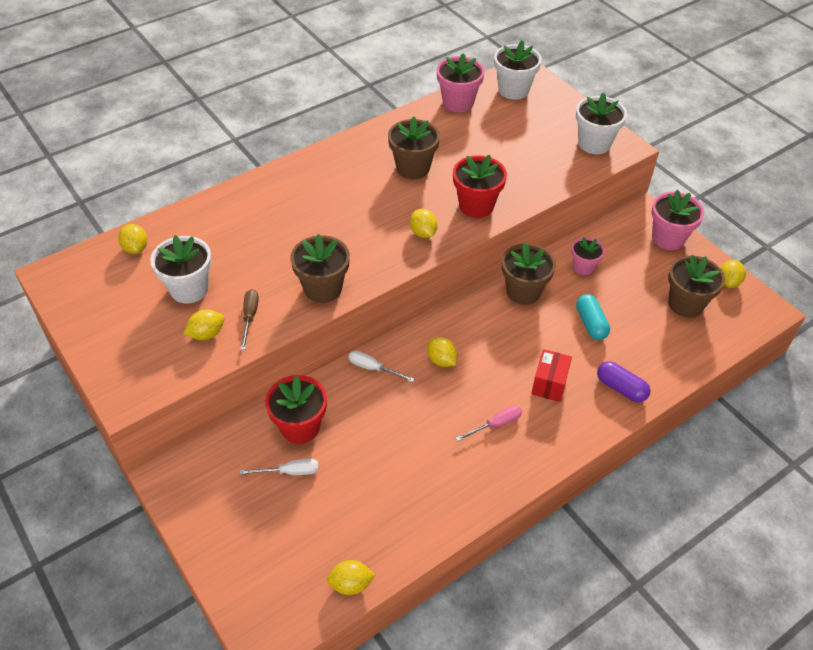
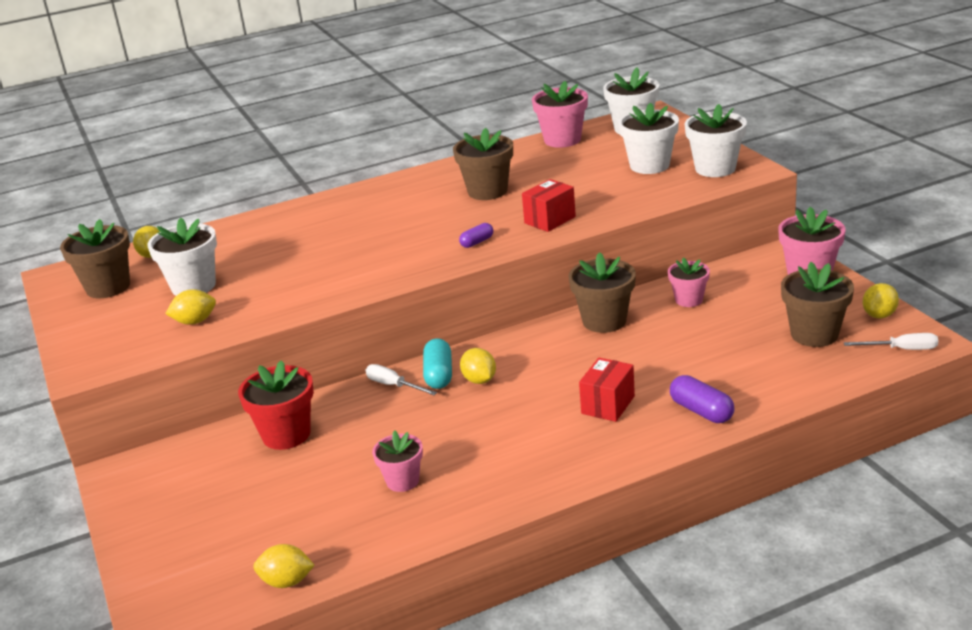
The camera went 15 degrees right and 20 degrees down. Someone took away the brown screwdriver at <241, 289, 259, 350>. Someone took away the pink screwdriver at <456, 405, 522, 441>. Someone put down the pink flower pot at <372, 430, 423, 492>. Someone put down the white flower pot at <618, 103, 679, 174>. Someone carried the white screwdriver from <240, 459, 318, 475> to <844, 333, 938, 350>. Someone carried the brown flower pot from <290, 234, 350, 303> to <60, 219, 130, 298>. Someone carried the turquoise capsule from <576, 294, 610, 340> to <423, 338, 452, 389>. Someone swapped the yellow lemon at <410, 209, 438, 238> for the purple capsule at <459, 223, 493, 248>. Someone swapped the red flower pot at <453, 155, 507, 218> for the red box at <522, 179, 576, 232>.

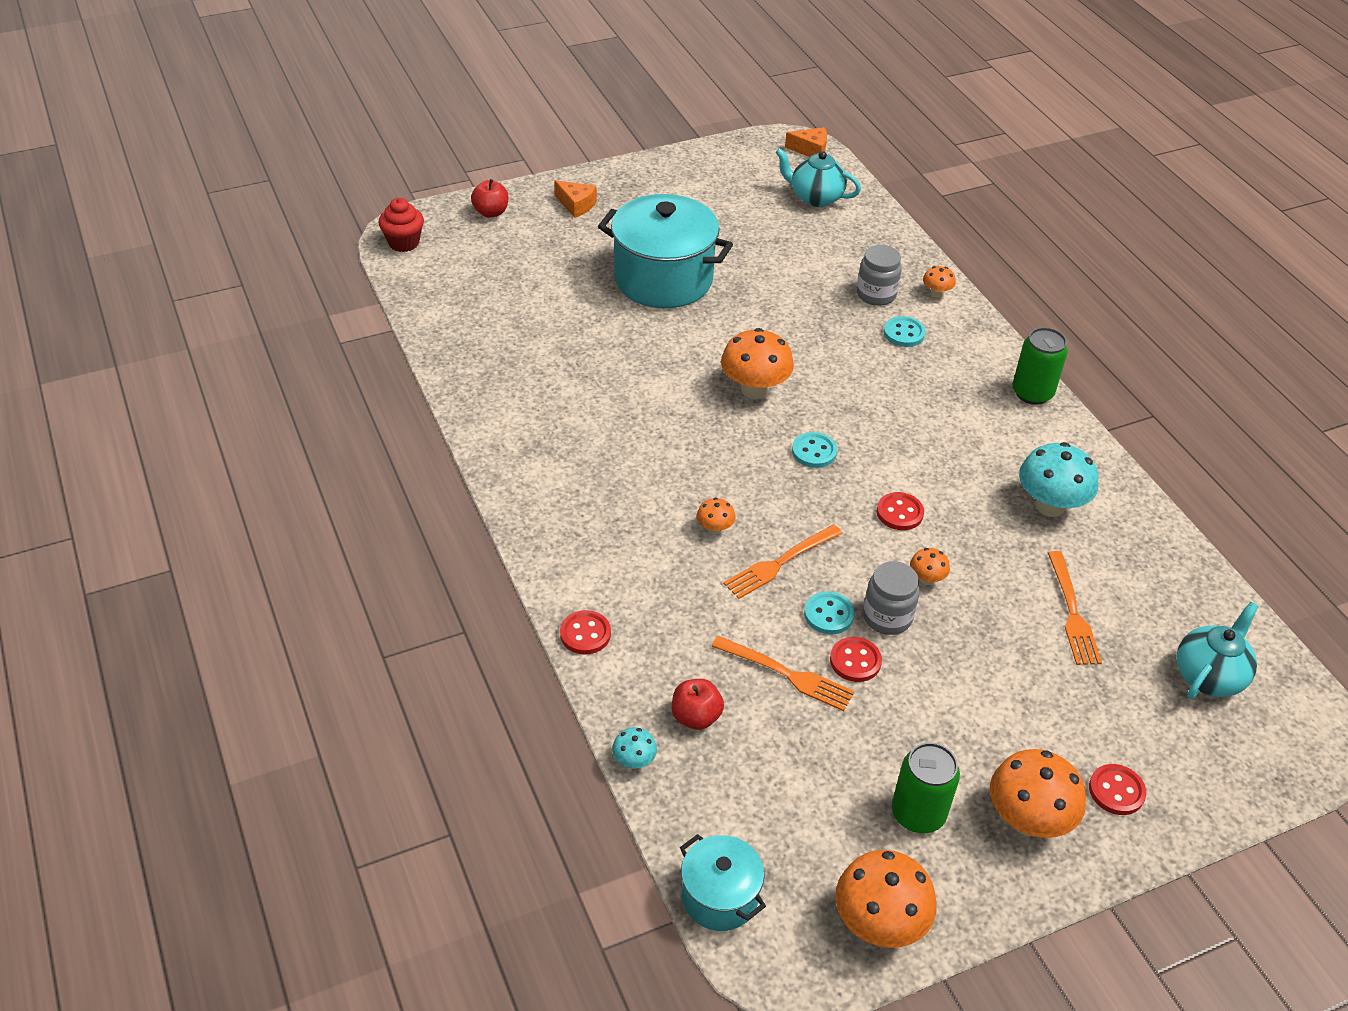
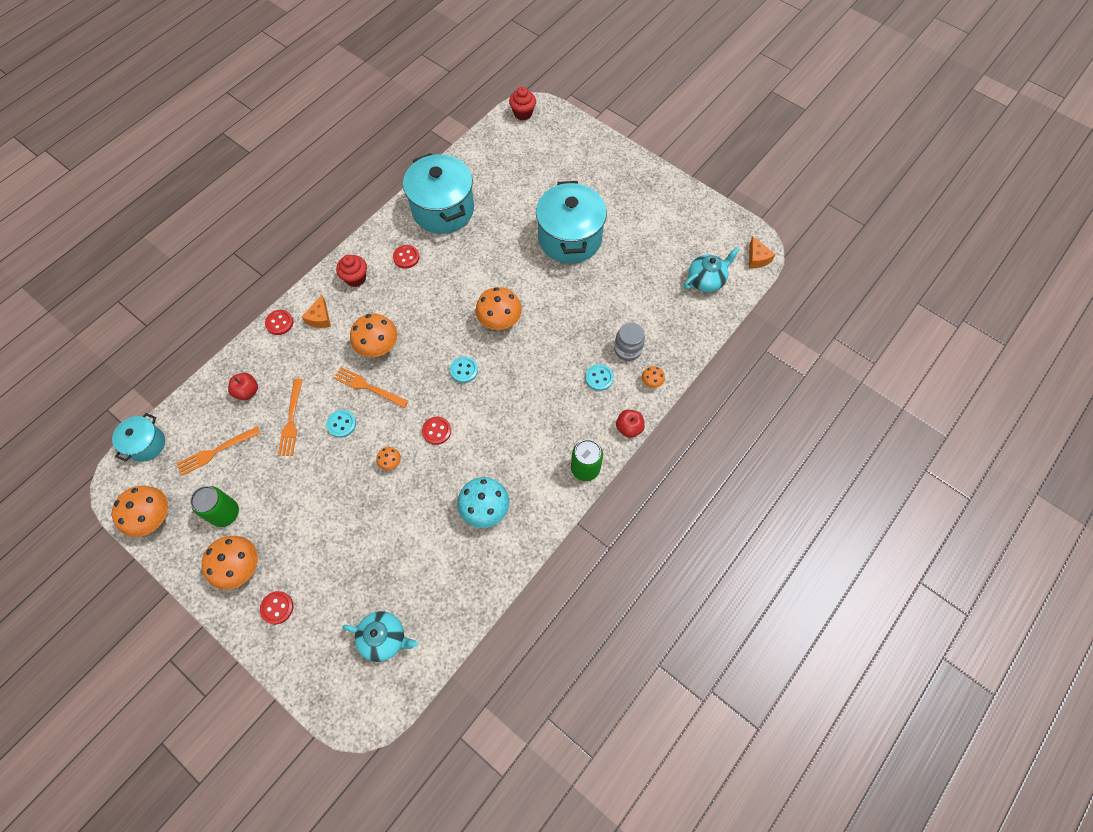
The camera went 65 degrees right and 20 degrees up. Someone took away the turquoise mushroom at <612, 727, 657, 769>. Someone took away the grey jar at <863, 561, 920, 635>. Someone put down the red cupcake at <336, 255, 367, 287>. Someone put down the turquoise pot at <403, 153, 474, 234>. Someone carried the red apple from <471, 179, 509, 218> to <616, 410, 645, 438>. Someone carried the orange cheese from <554, 180, 597, 218> to <302, 295, 331, 328>. Someone carried the red button from <830, 637, 882, 682> to <393, 245, 419, 269>. Someone carried the orange fork from <1048, 551, 1102, 665> to <176, 426, 261, 476>. Someone rotated the turquoise teapot at <775, 148, 861, 207> by 60 degrees clockwise. Someone scaled the orange mushroom at <697, 498, 736, 535> by 2.05.

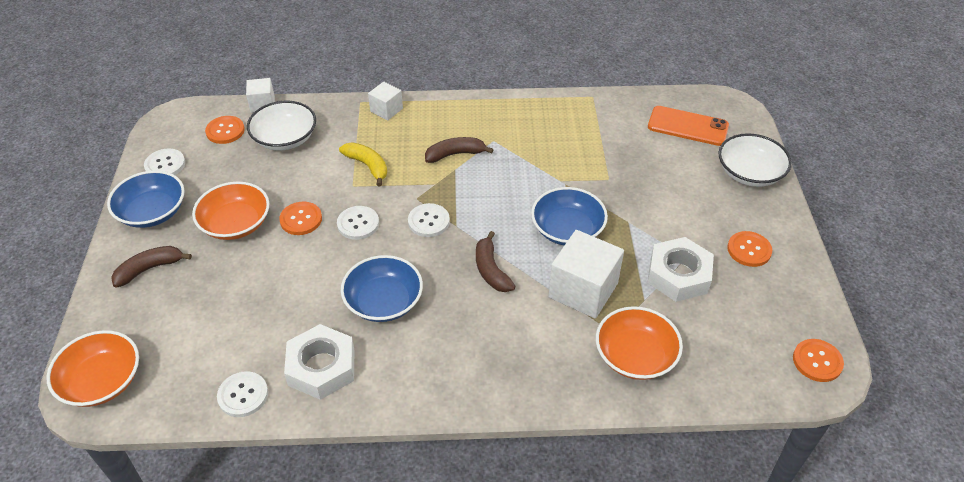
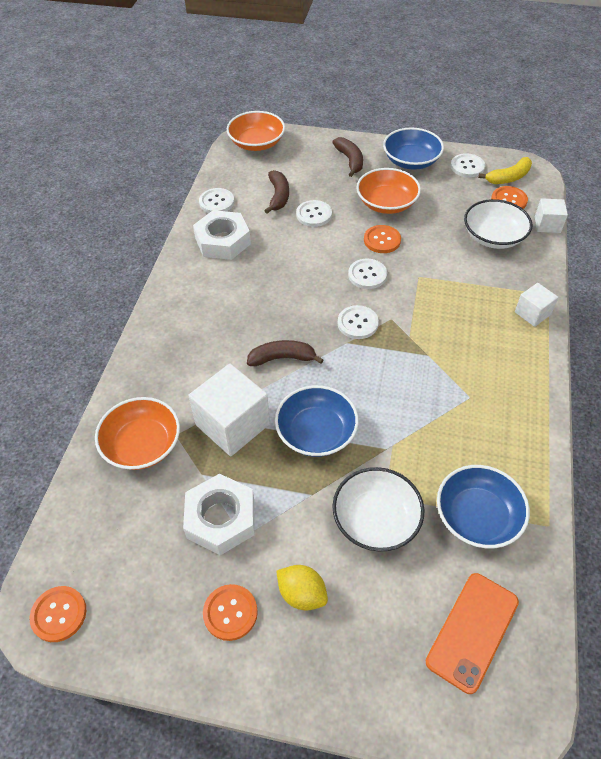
The camera went 105 degrees right and 5 degrees up. Someone put down the yellow lemon at <276, 565, 328, 611>. Someone put down the white button at <296, 200, 332, 227>. Someone carried the yellow banana from <339, 142, 387, 186> to <478, 157, 532, 184>. Someone carried the blue bowl from <341, 255, 423, 322> to <437, 465, 530, 548>. Someone carried the brown banana from <425, 137, 494, 163> to <264, 170, 289, 214>. Someone carried the white bowl from <718, 133, 792, 187> to <332, 467, 424, 552>.

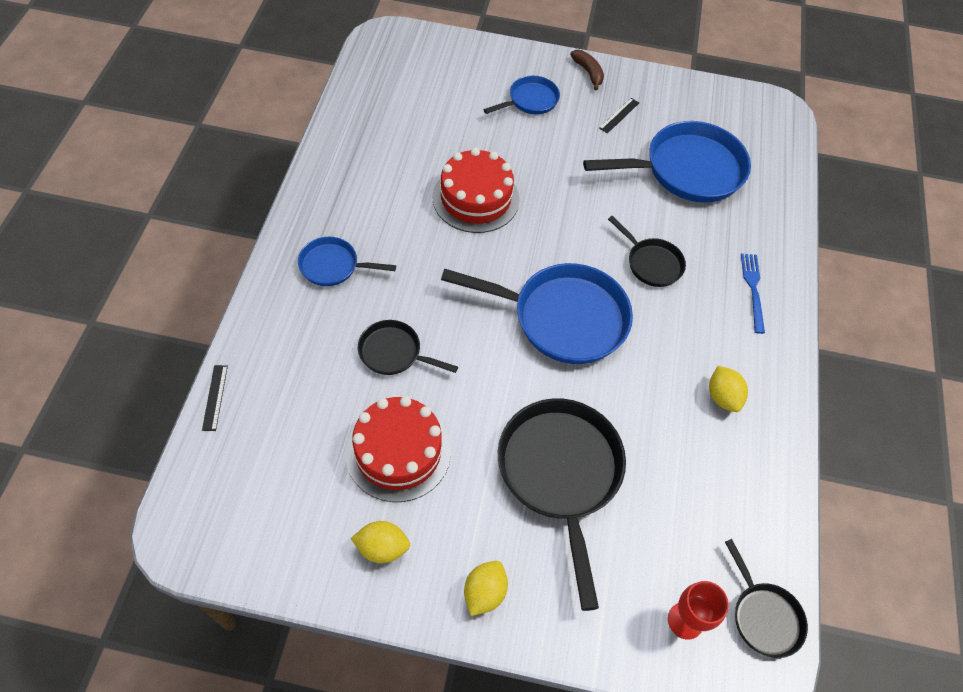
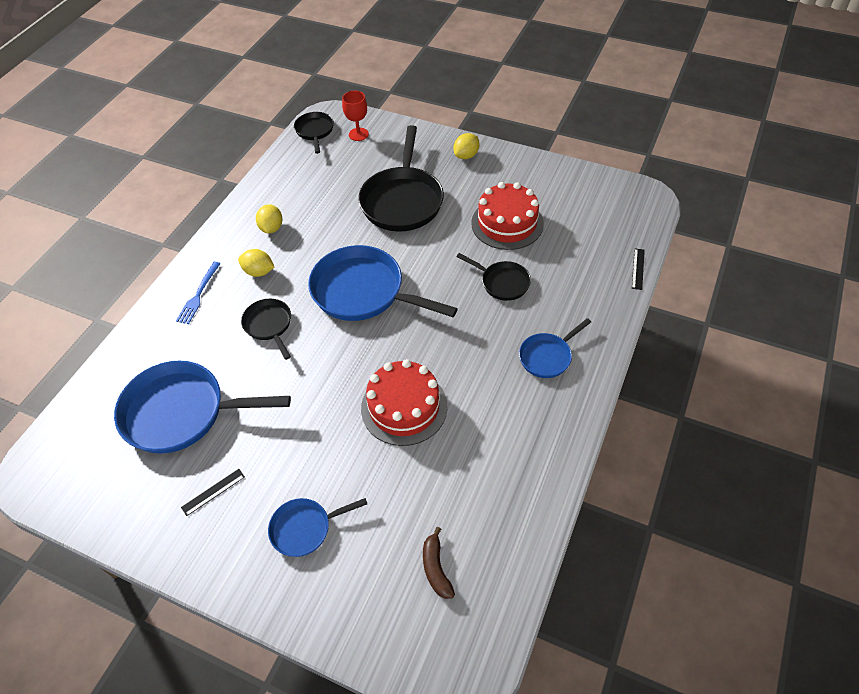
The camera went 160 degrees left and 5 degrees down. Someone carried the yellow lemon from <351, 521, 410, 563> to <238, 249, 274, 277>. Someone carried the brown banana from <570, 50, 604, 90> to <423, 527, 455, 599>. Someone rotated the blue pan at <298, 237, 396, 286> by 120 degrees clockwise.

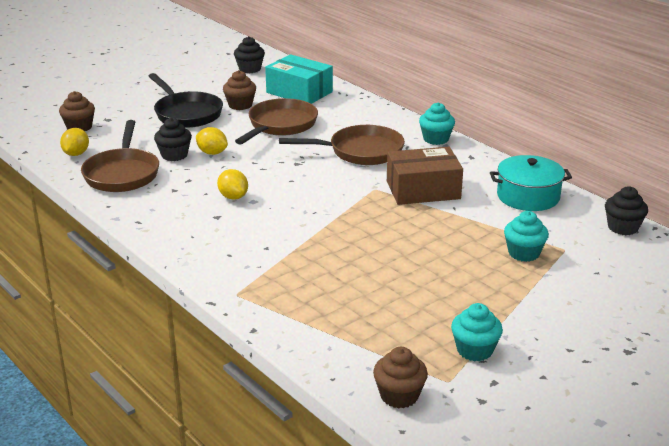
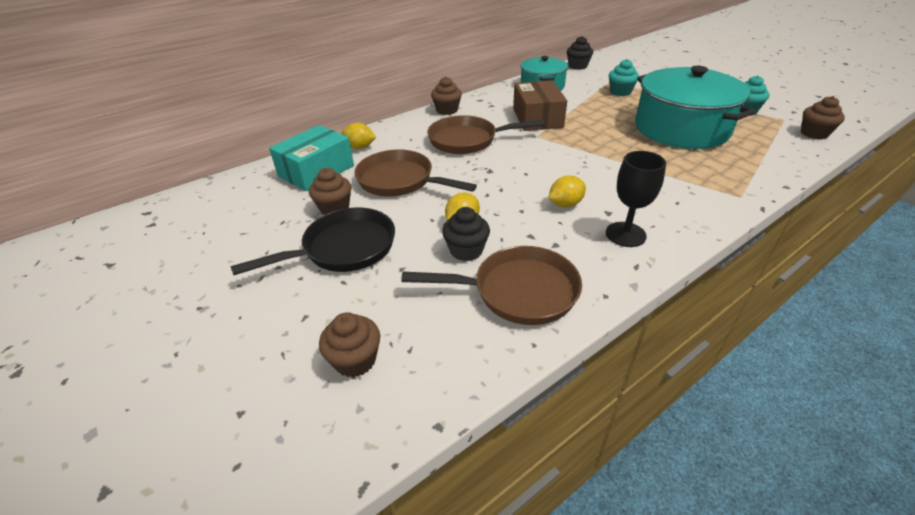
The camera went 85 degrees left and 10 degrees up. Someone took away the black cupcake at <234, 36, 265, 73>. Someone put down the black goblet at <606, 151, 666, 247>. Someone put down the turquoise pot at <635, 66, 756, 149>. Someone carried the yellow lemon from <60, 128, 89, 156> to <341, 123, 376, 149>. Someone repainted the turquoise cupcake at <419, 102, 455, 145>, which became the brown cupcake at <431, 77, 462, 115>. Someone rotated the brown pan at <279, 125, 405, 165> by 90 degrees counterclockwise.

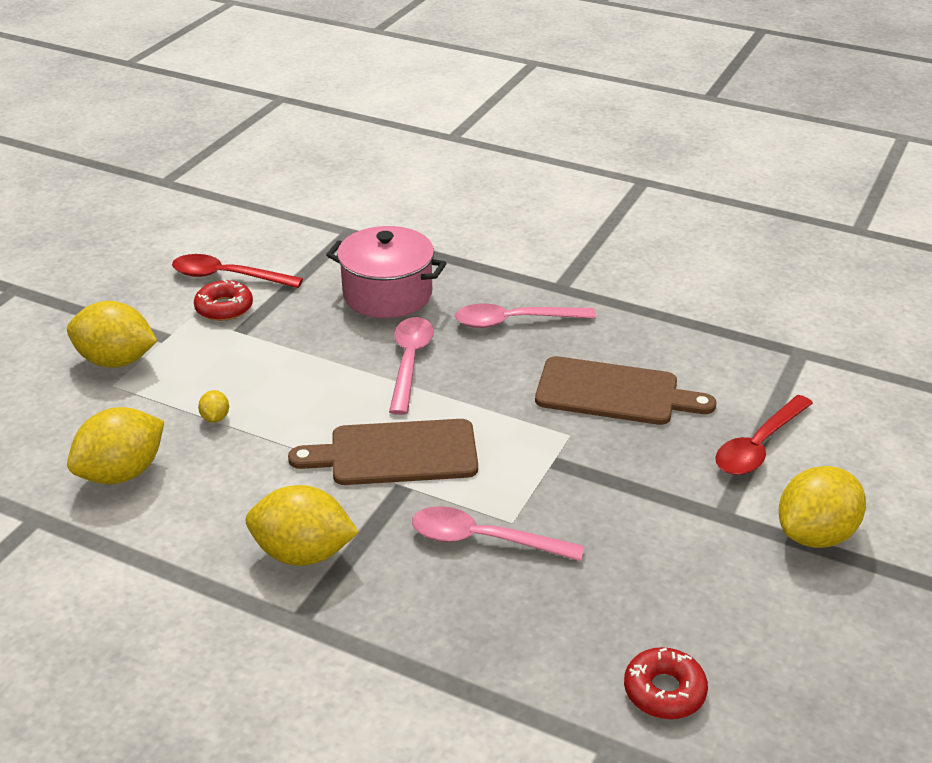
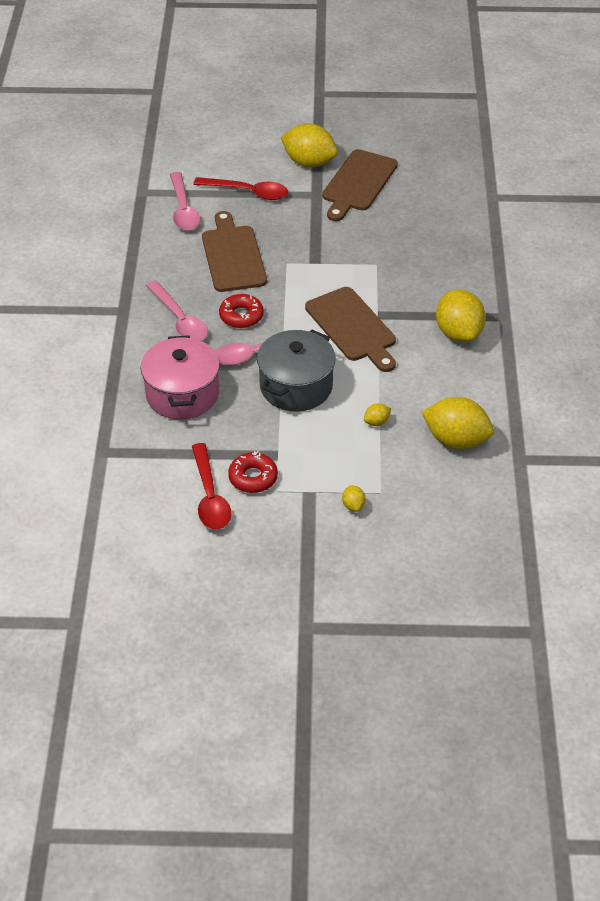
The camera went 115 degrees left and 10 degrees up. Someone put down the grey pot at <257, 330, 336, 411>. Someone put down the brown cutting board at <322, 149, 398, 221>. Someone carried the pink spoon from <412, 506, 585, 561> to <170, 172, 201, 231>. Someone carried the red donut from <624, 647, 708, 719> to <219, 294, 264, 328>. Someone scaled the yellow lemon at <67, 301, 157, 368> by 0.43.

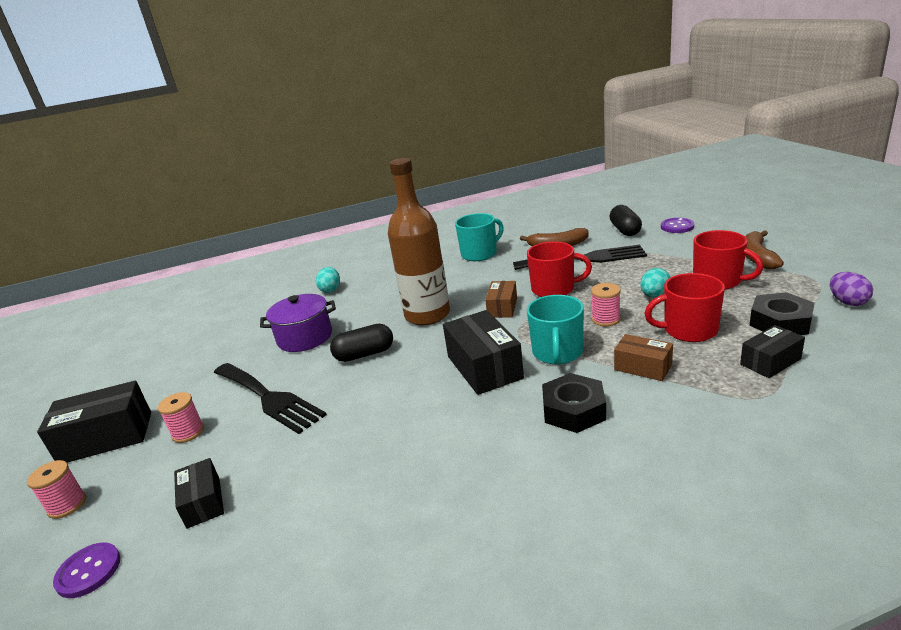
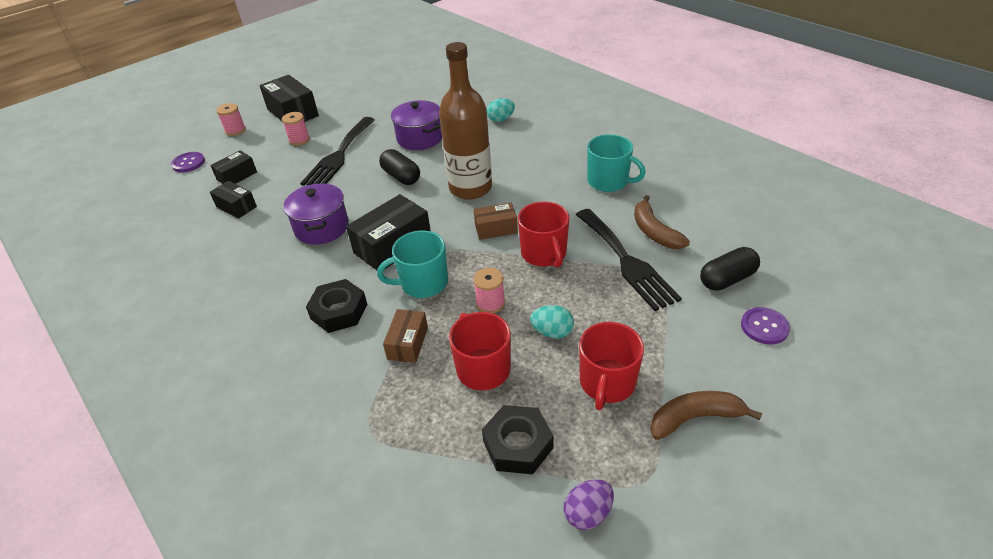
The camera went 65 degrees right and 15 degrees up. Someone put down the purple pot at <283, 183, 349, 245>. Someone carried the black box from <740, 325, 805, 378> to <210, 181, 257, 219>.

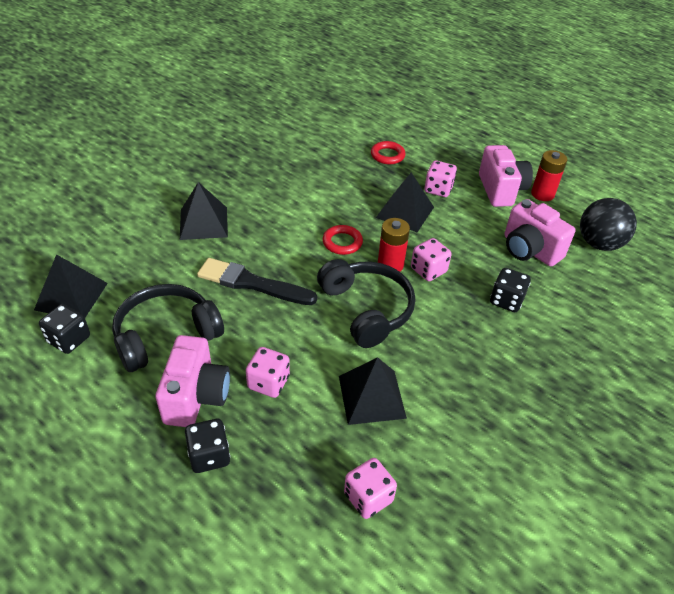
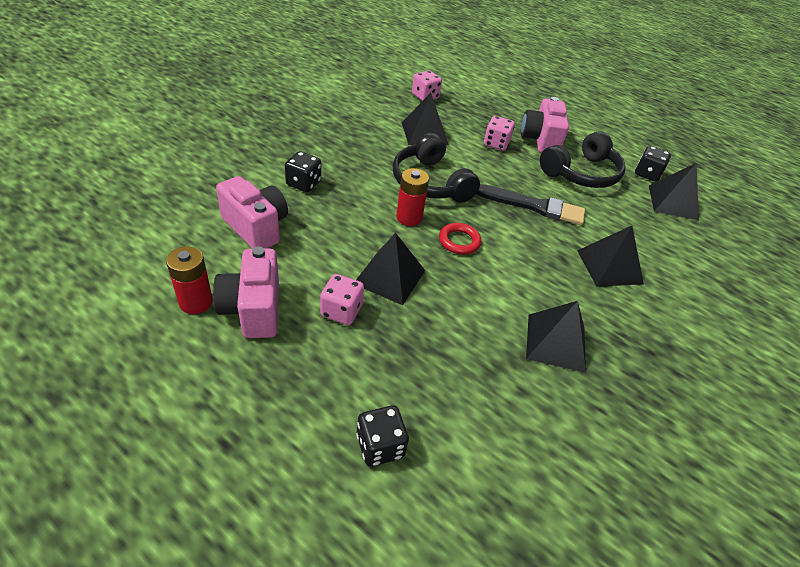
The camera went 175 degrees right and 0 degrees up. Someone took away the red ring at <371, 141, 405, 164>. Someone took away the pink dice at <411, 238, 452, 281>. Someone took away the black ball at <580, 198, 637, 251>. Someone put down the black pyramid at <526, 301, 586, 373>. Someone carried the black dice from <185, 419, 230, 473> to <356, 405, 409, 467>.

